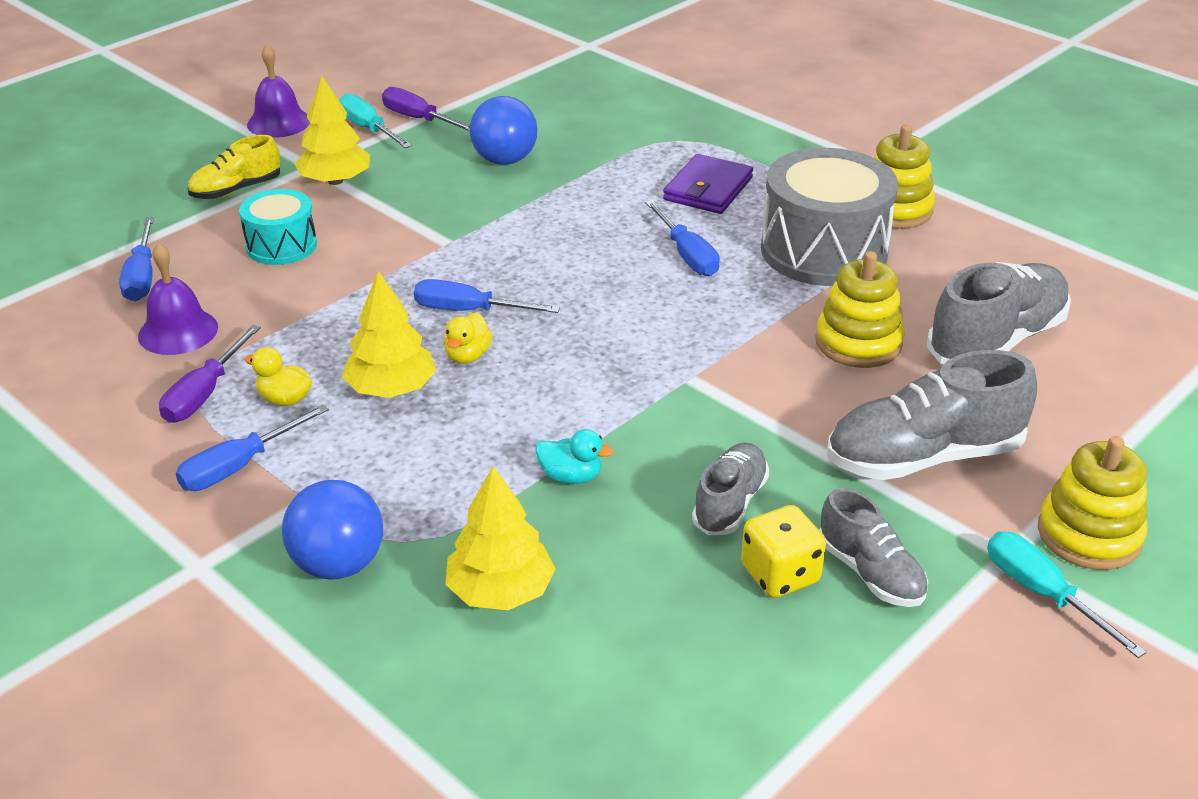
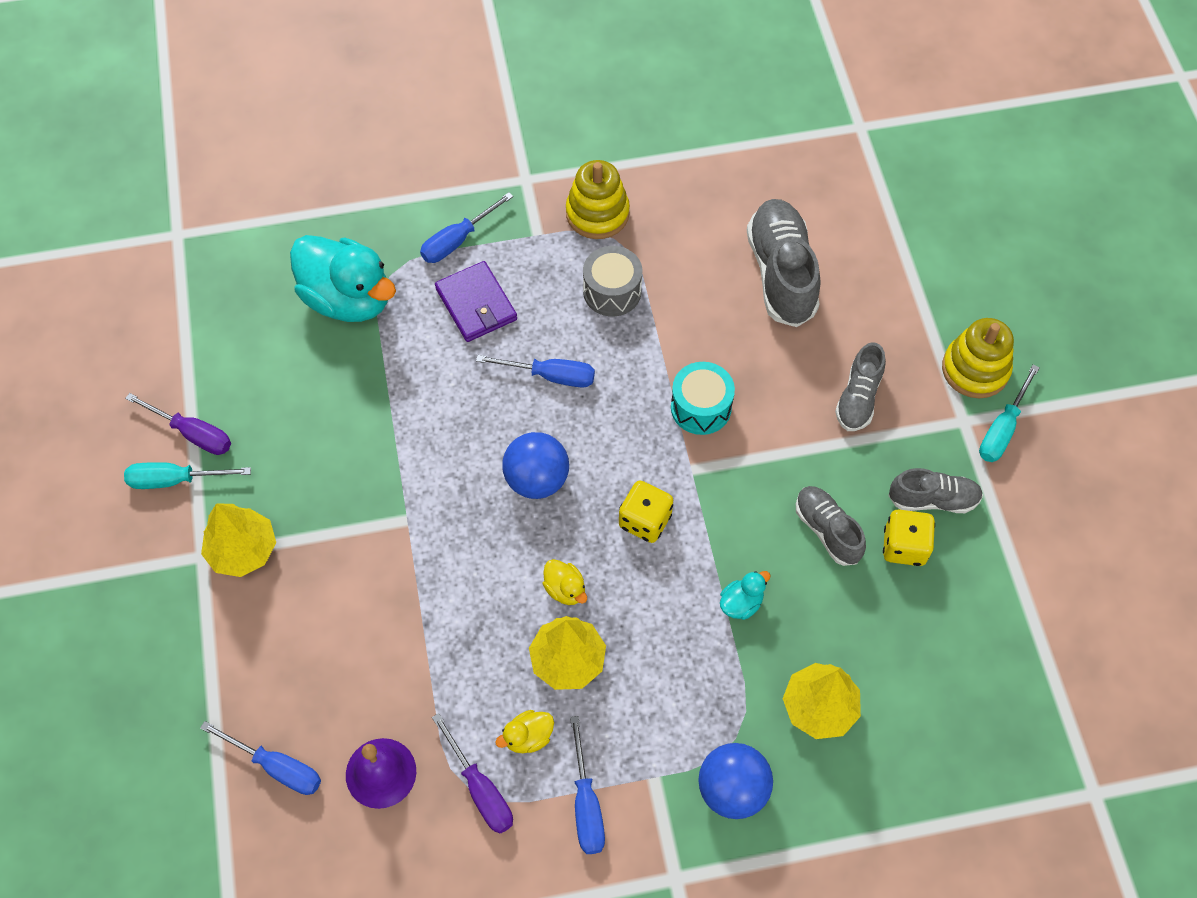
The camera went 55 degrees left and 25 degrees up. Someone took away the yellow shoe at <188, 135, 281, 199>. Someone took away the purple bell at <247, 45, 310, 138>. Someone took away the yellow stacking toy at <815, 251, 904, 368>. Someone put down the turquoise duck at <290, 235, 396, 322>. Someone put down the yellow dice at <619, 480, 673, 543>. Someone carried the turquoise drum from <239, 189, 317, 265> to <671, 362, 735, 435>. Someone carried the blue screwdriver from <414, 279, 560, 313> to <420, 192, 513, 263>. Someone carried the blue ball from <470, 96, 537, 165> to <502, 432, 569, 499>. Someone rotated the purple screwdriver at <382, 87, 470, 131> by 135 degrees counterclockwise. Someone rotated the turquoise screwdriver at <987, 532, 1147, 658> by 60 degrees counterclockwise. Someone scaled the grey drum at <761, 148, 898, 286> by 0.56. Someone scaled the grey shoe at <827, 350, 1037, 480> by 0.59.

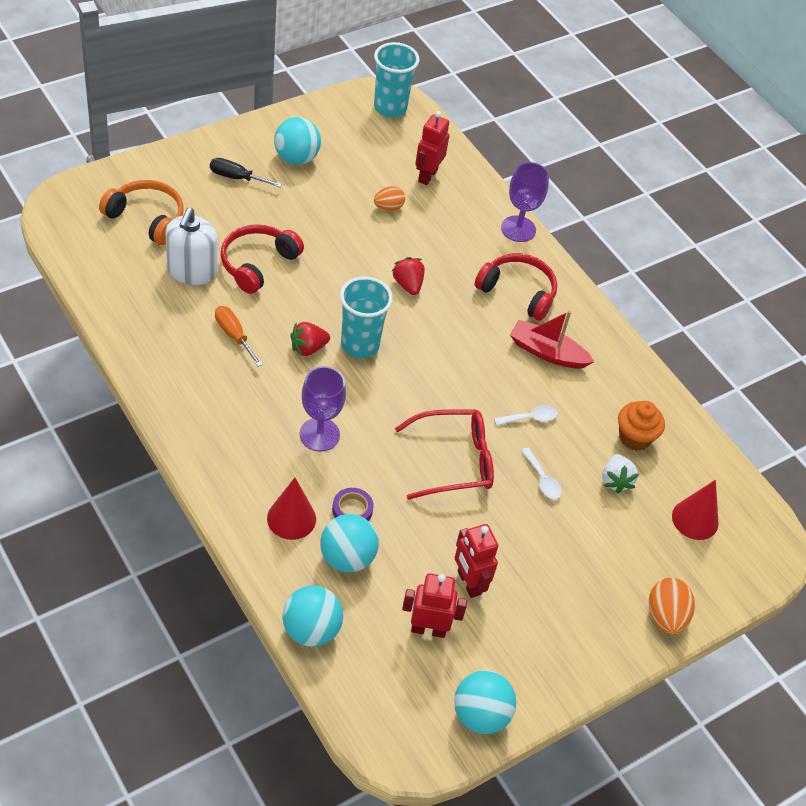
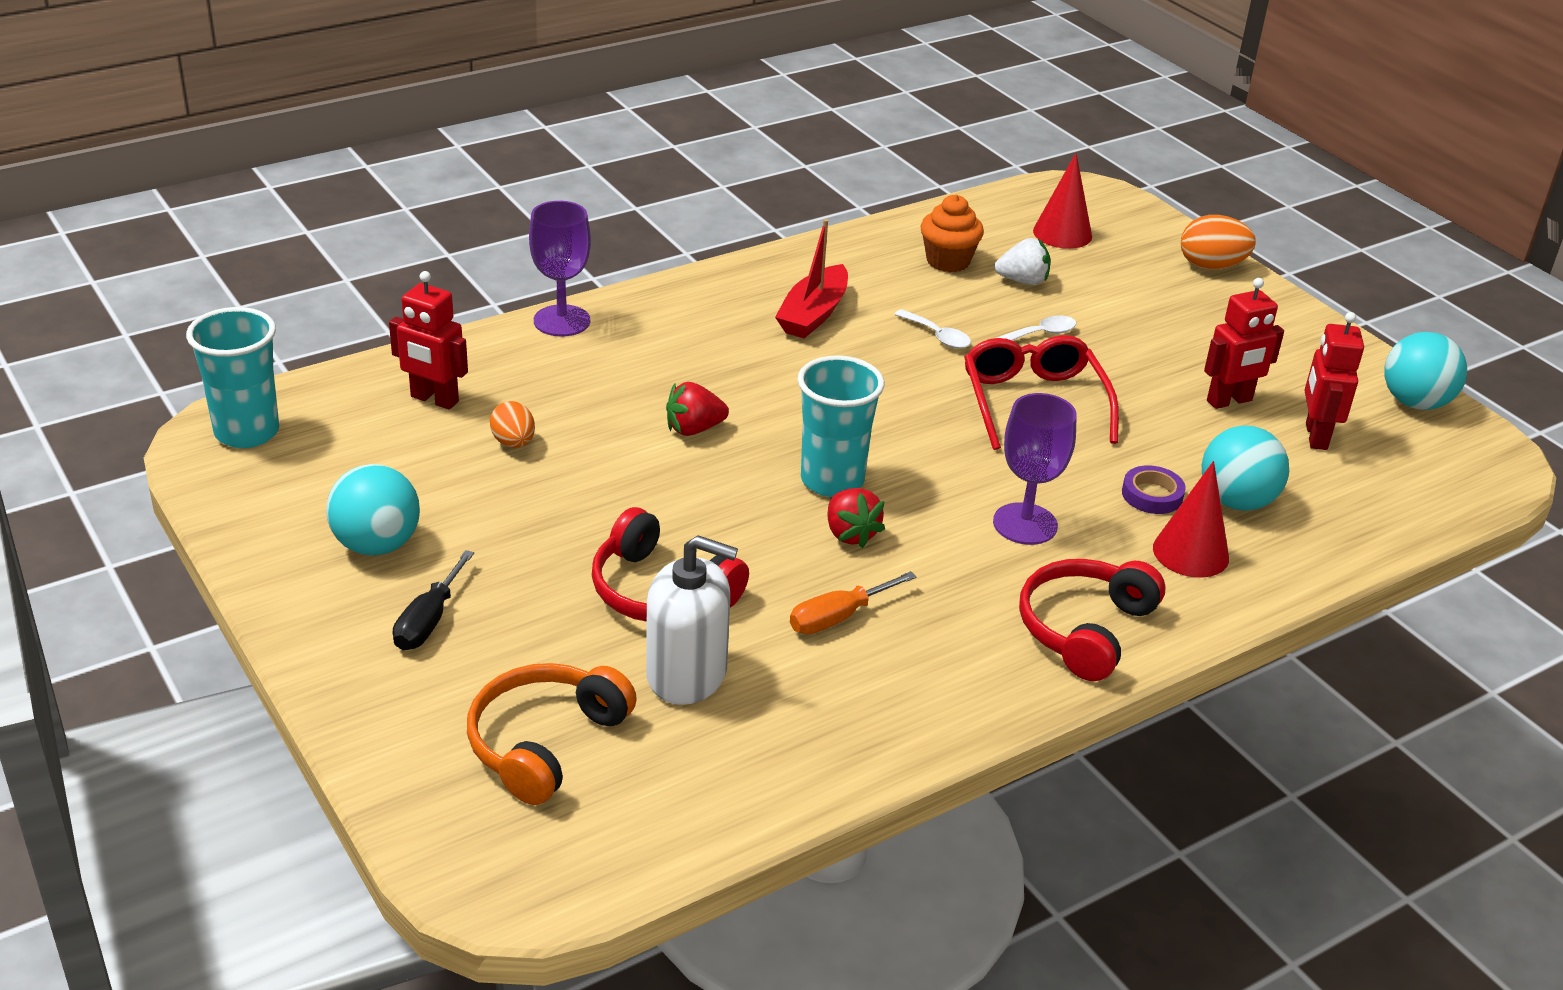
The camera went 85 degrees left and 15 degrees down. Someone took away the turquoise ball at <282, 585, 343, 647>. Someone carried the red headphones from <475, 253, 557, 321> to <1019, 559, 1165, 681>. Someone rotated the white spoon at <494, 405, 558, 426> by 150 degrees clockwise.

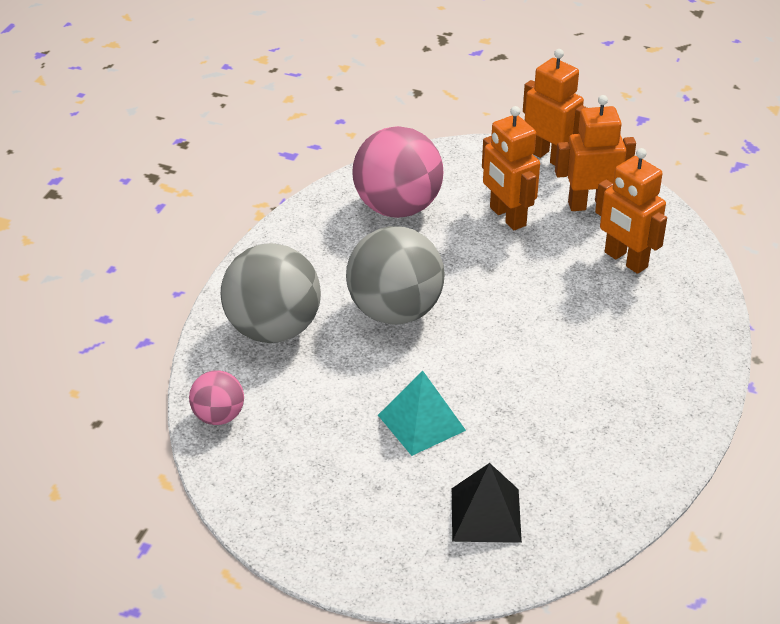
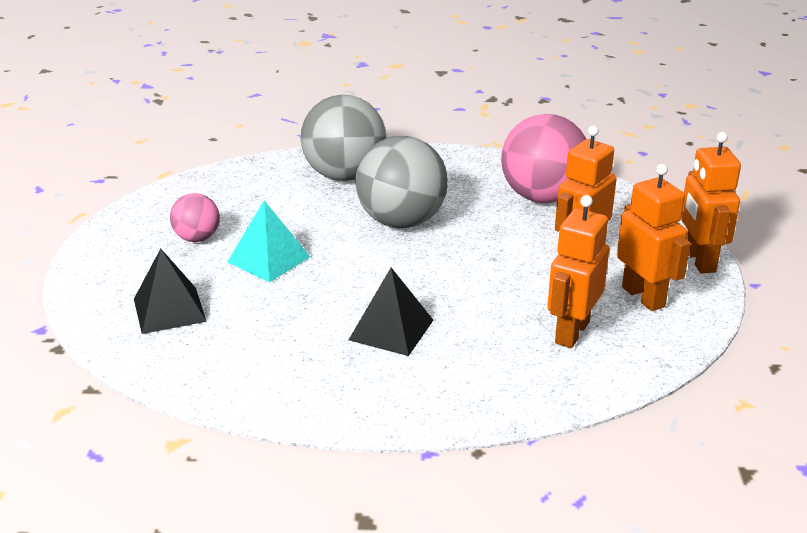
The camera went 70 degrees right and 10 degrees down. Someone put down the black pyramid at <349, 268, 433, 356>. Someone carried the pink ball from <189, 370, 244, 425> to <170, 193, 220, 242>. Someone rotated the orange robot at <523, 49, 587, 165> by 150 degrees clockwise.

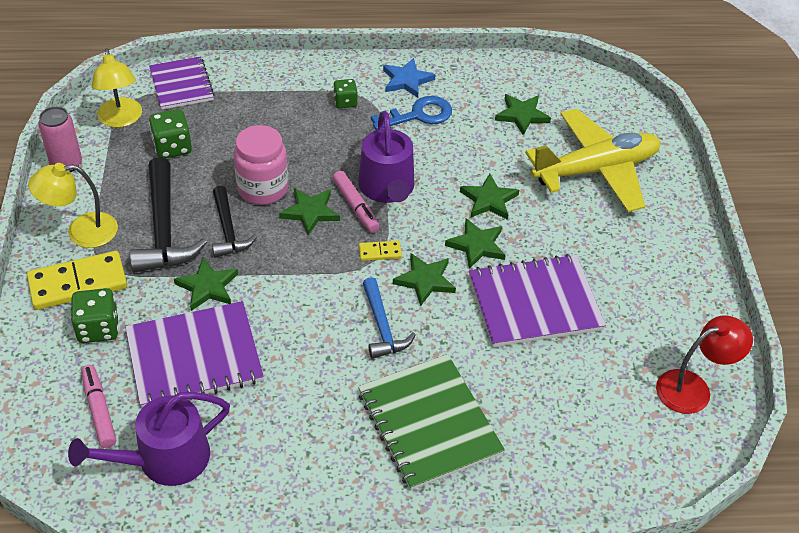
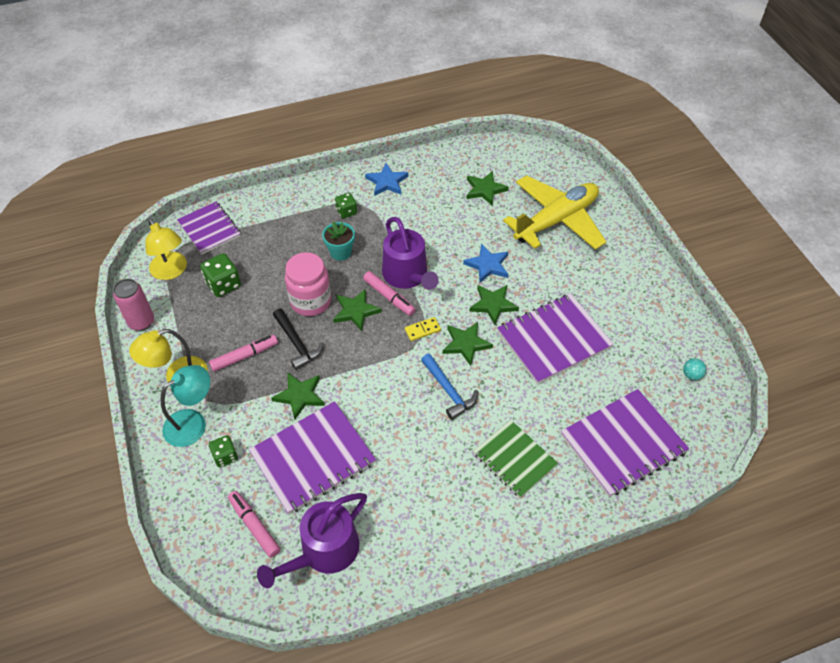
The camera went 15 degrees left and 5 degrees up. Someone took away the blue key at <371, 96, 452, 130>. Someone put down the turquoise flower pot at <322, 222, 355, 261>. Someone put down the purple notebook at <561, 389, 689, 497>. Someone swapped the yellow domino at <27, 251, 127, 310> for the turquoise lamp at <161, 365, 210, 447>. Someone swapped the black hammer at <130, 157, 207, 273> for the pink marker at <209, 335, 278, 372>. Someone swapped the red lamp at <656, 315, 753, 414> for the turquoise ball at <683, 358, 706, 380>. Someone repainted the green star at <460, 174, 519, 220>, which became the blue star at <463, 244, 508, 283>. Someone scaled the green dice at <71, 288, 119, 343> by 0.65. Someone scaled the green notebook at <358, 354, 505, 490> by 0.66.

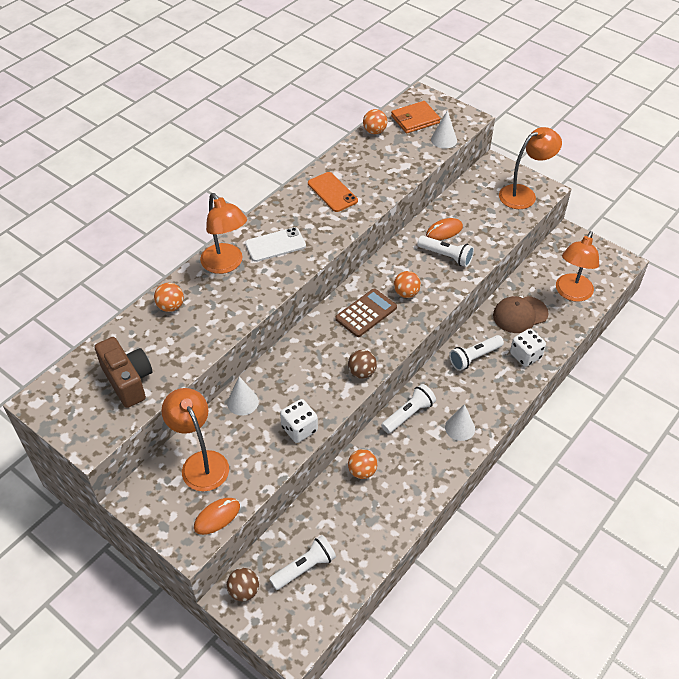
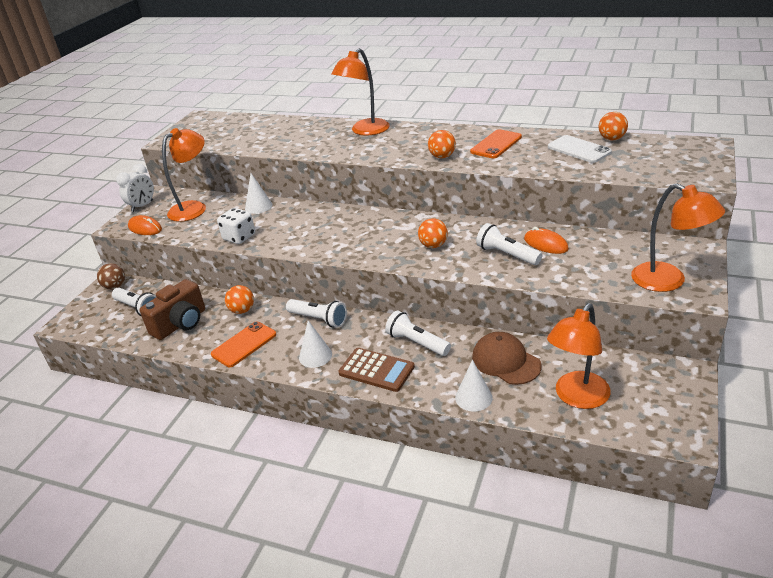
The camera went 75 degrees right and 15 degrees down. Someone took away the brown ball at <348, 350, 377, 379>. Someone took away the orange wallet at <391, 101, 440, 134>. Someone took away the white dice at <510, 329, 546, 367>. Someone put down the white clock at <116, 164, 154, 212>. Someone put down the orange phone at <211, 322, 276, 367>. Someone carried the brown camera from <94, 337, 152, 408> to <140, 279, 205, 340>. Someone carried the orange ball from <154, 283, 184, 312> to <428, 130, 456, 158>. Someone carried the white phone from <245, 227, 306, 262> to <548, 135, 612, 163>. Someone carried the brown calculator from <335, 289, 397, 337> to <338, 348, 415, 392>. Someone carried the white cone from <431, 110, 457, 149> to <455, 360, 493, 411>. Someone rotated the white flashlight at <417, 236, 474, 267> by 120 degrees clockwise. Someone rotated the orange lamp at <556, 231, 599, 302> by 60 degrees counterclockwise.

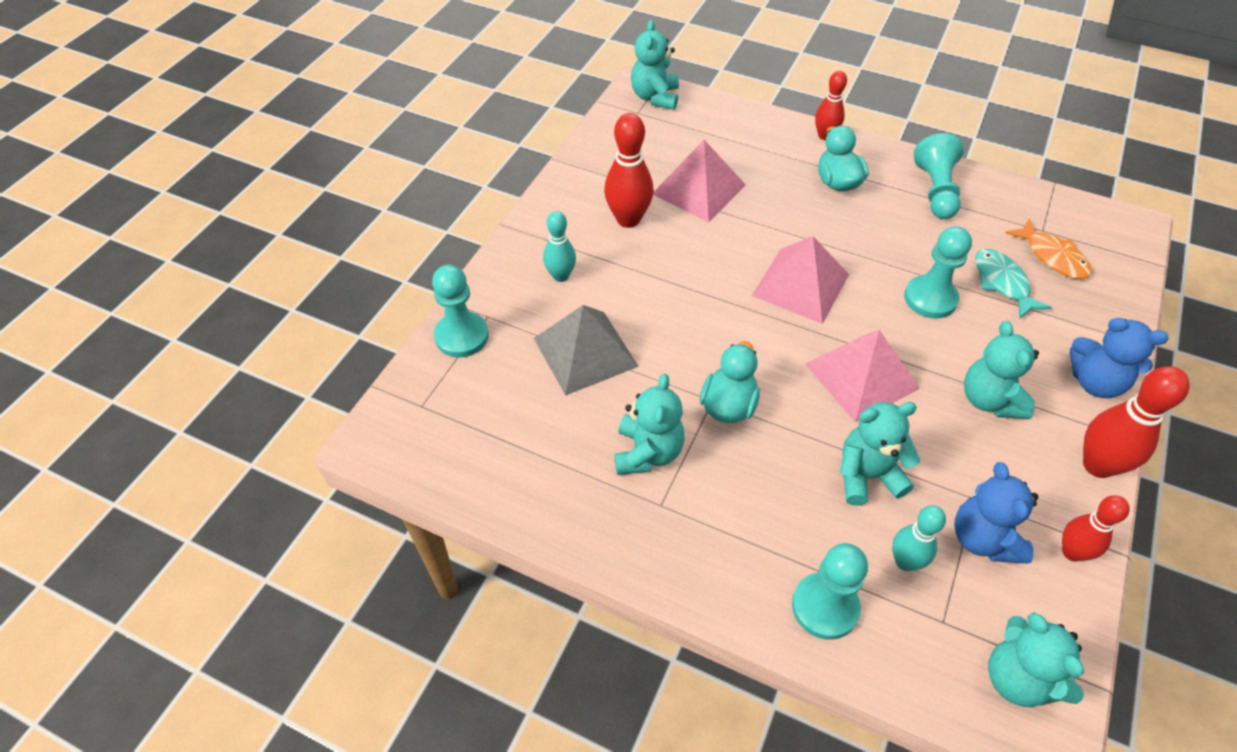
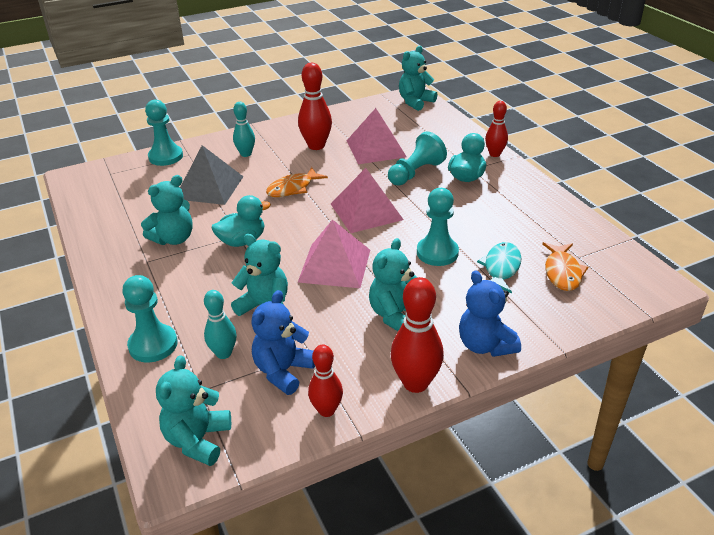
The camera went 40 degrees right and 15 degrees down. Someone put down the orange fish at <266, 167, 328, 197>. Someone carried the turquoise pawn from <914, 133, 964, 219> to <388, 131, 447, 186>.

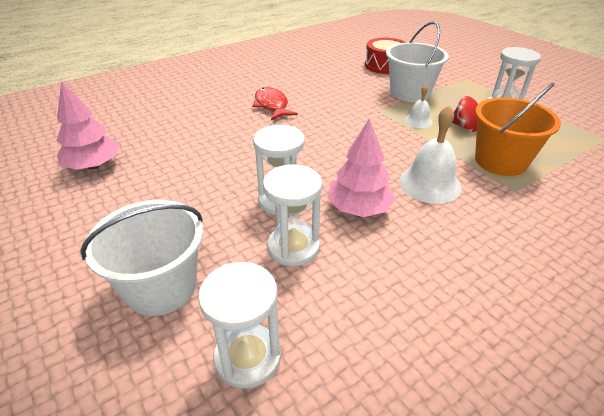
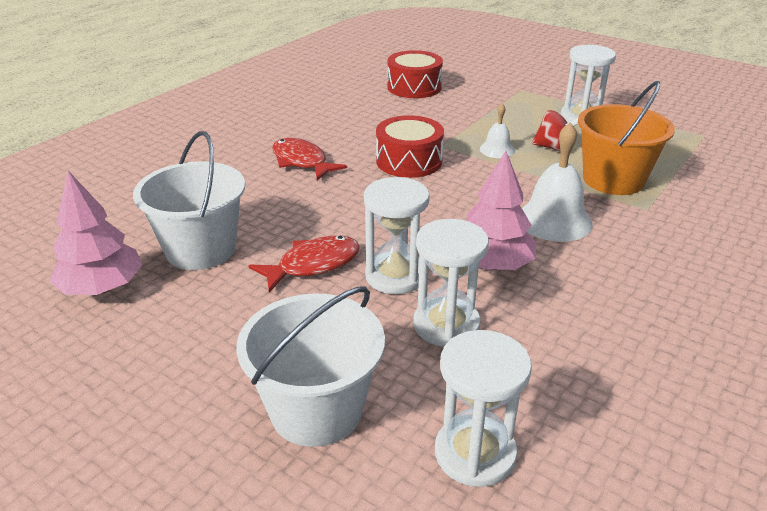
The camera went 20 degrees left and 5 degrees down. Someone put down the red fish at <248, 236, 360, 293>. Someone put down the red drum at <376, 115, 444, 178>. Someone carried the white bucket from <386, 21, 449, 102> to <133, 131, 245, 270>.

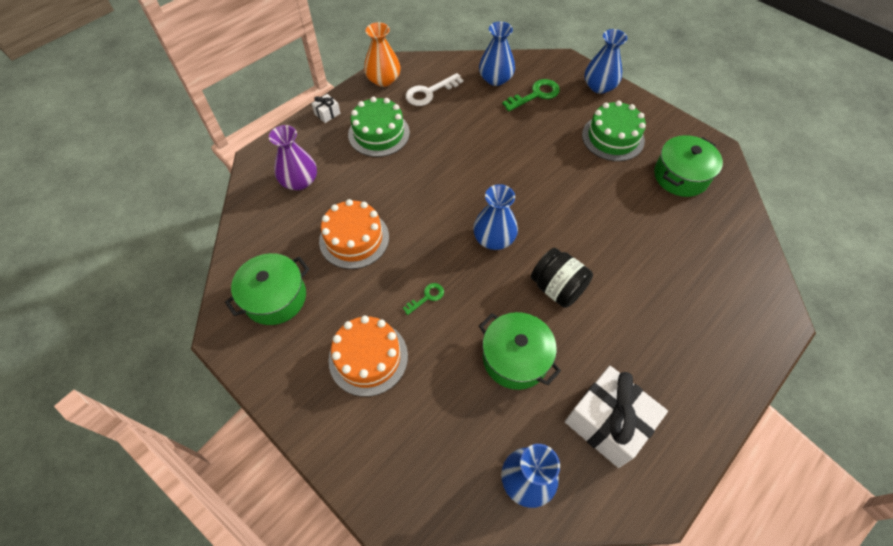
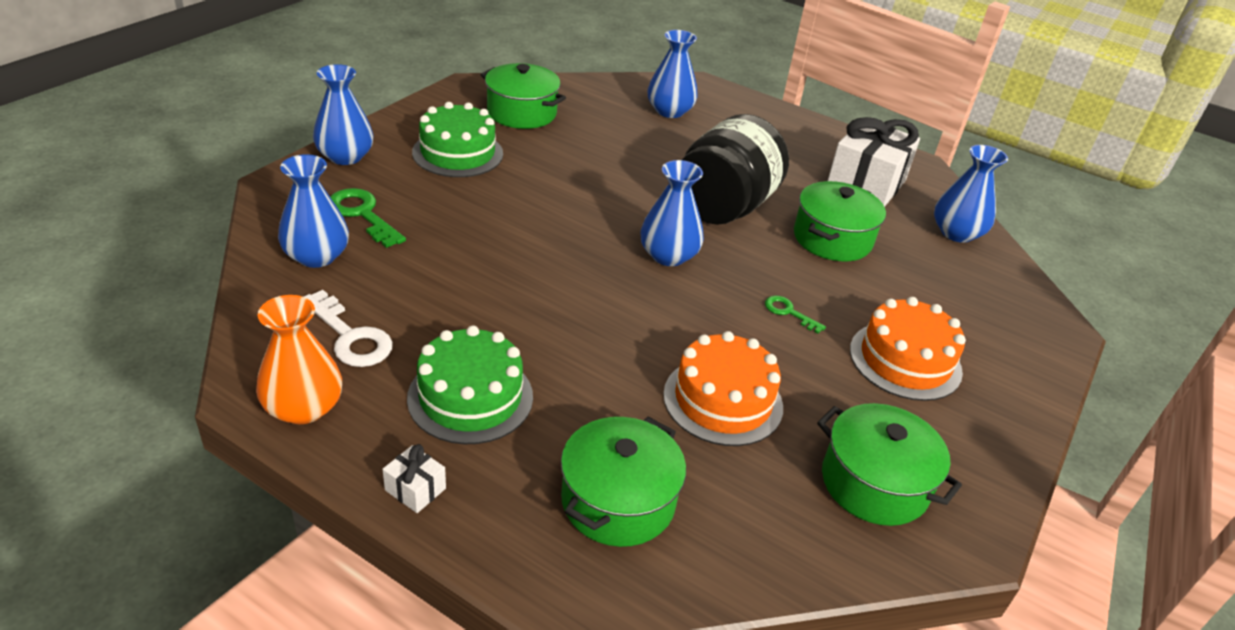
The camera went 105 degrees left and 20 degrees down. Someone put down the blue vase at <648, 30, 698, 118>. Someone swapped the purple vase at <269, 125, 317, 190> for the green pot at <561, 417, 686, 547>. Someone scaled the black jar at <531, 248, 593, 308> by 1.56.

